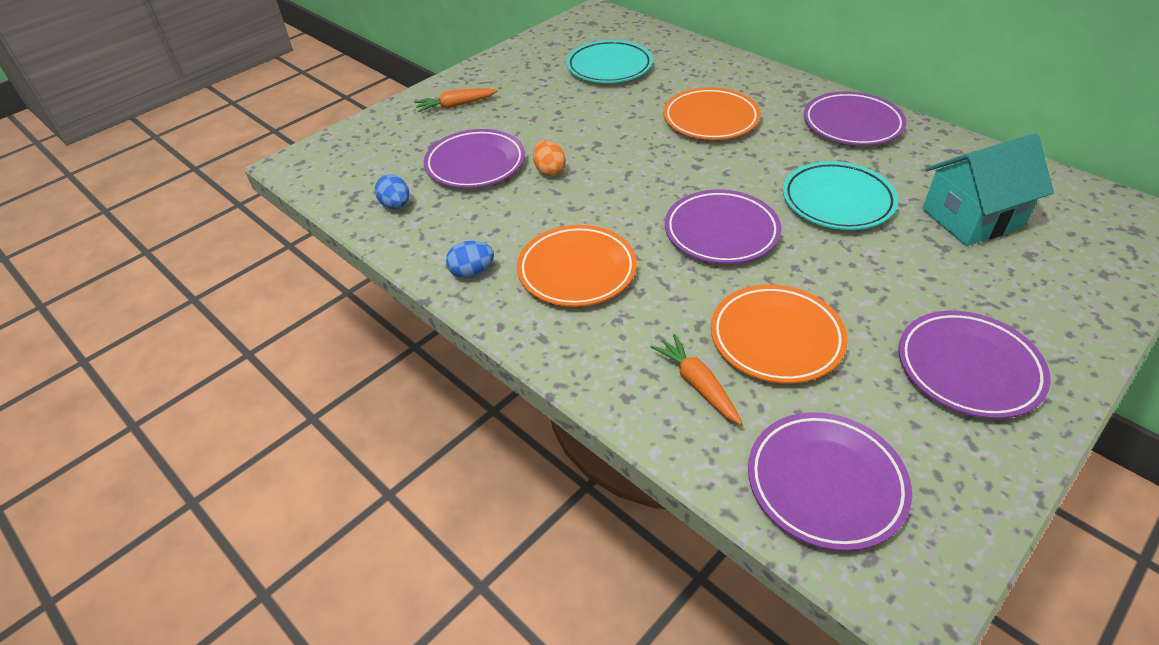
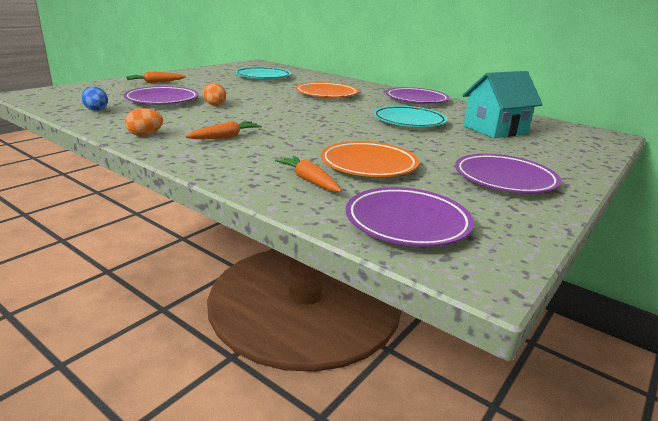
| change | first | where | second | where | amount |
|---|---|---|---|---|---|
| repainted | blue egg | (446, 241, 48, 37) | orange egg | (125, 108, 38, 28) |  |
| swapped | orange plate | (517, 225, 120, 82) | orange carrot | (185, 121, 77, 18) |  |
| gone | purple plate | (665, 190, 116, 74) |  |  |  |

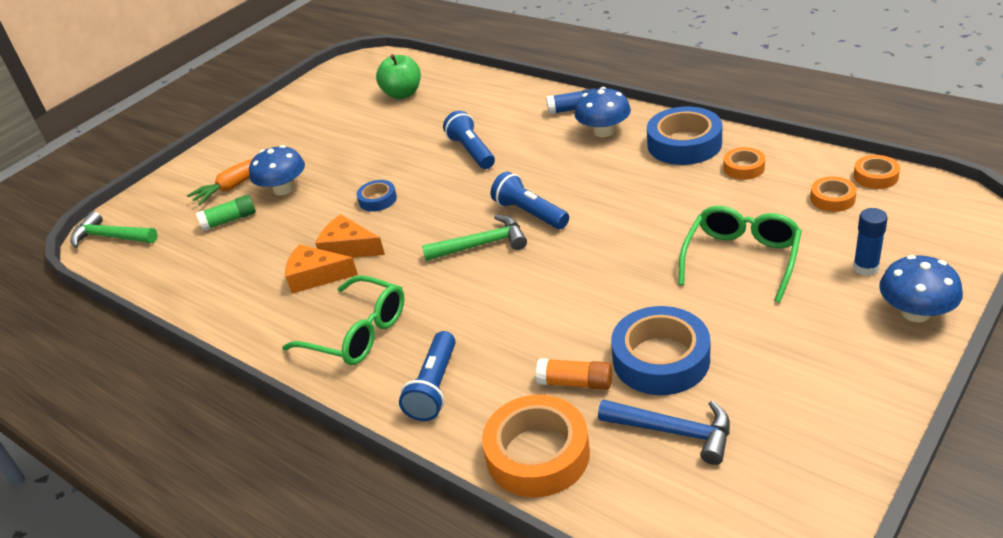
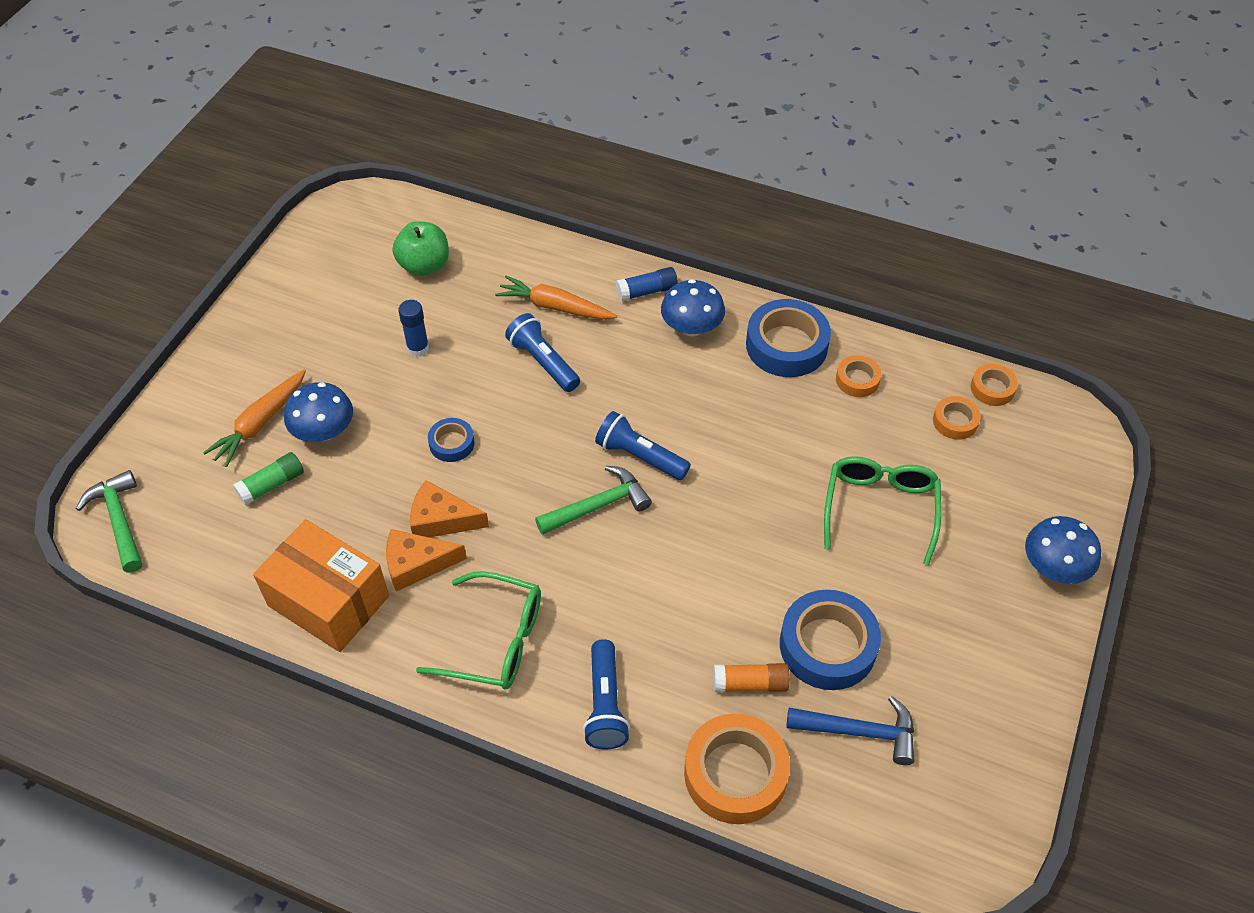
| change | first | where | second | where | amount |
|---|---|---|---|---|---|
| rotated | green hammer | (70, 211, 88, 37) |  | (76, 470, 66, 103) | 60 degrees clockwise |
| shifted | blue glue stick | (853, 208, 35, 68) |  | (398, 300, 31, 57) |  |
| new |  |  | orange box | (253, 519, 136, 133) |  |
| new |  |  | orange carrot | (495, 276, 122, 43) |  |

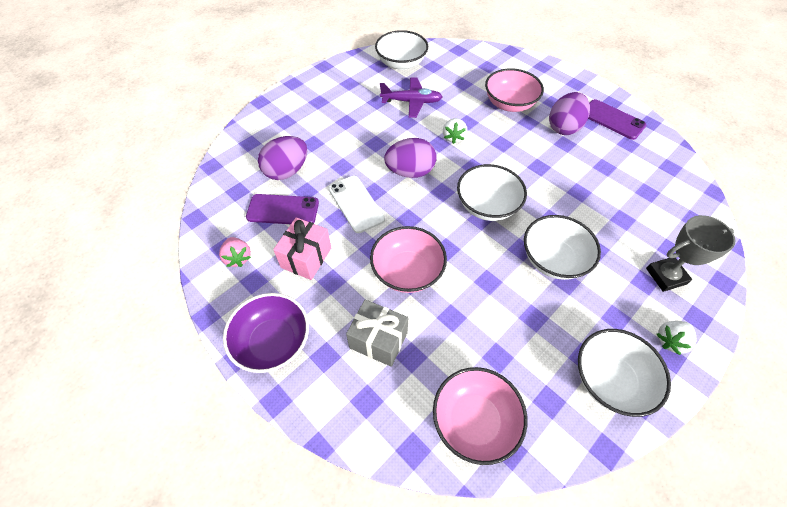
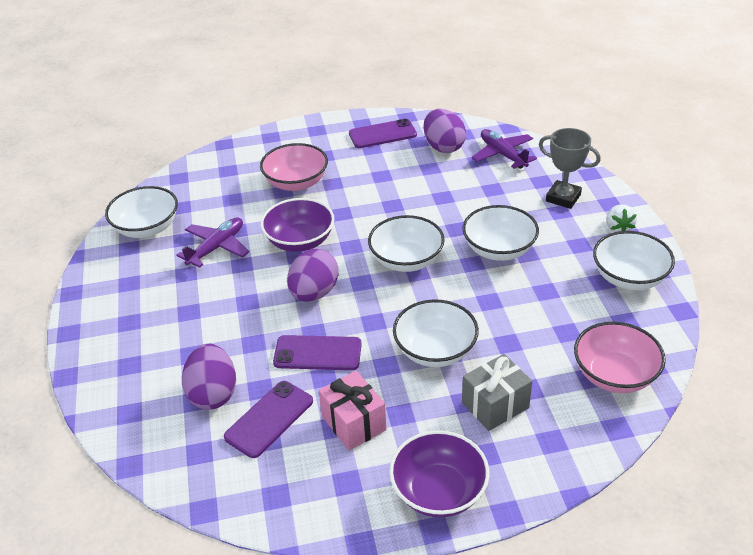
| change | first | where | second | where | amount |
|---|---|---|---|---|---|
| gone | pink strawberry | (219, 237, 32, 30) |  |  |  |
| repainted | white phone | (329, 176, 56, 57) | purple phone | (273, 335, 89, 35) |  |
| repainted | pink bowl | (370, 226, 77, 67) | white bowl | (393, 299, 86, 68) |  |
| swapped | white strawberry | (443, 118, 24, 26) | purple bowl | (261, 198, 73, 54) |  |
| shifted | purple egg | (549, 92, 41, 43) |  | (424, 109, 42, 44) |  |
| rotated | grey trophy | (646, 215, 90, 77) |  | (539, 128, 62, 81) | 75 degrees counterclockwise |
| new |  |  | purple plane | (471, 129, 66, 40) |  |

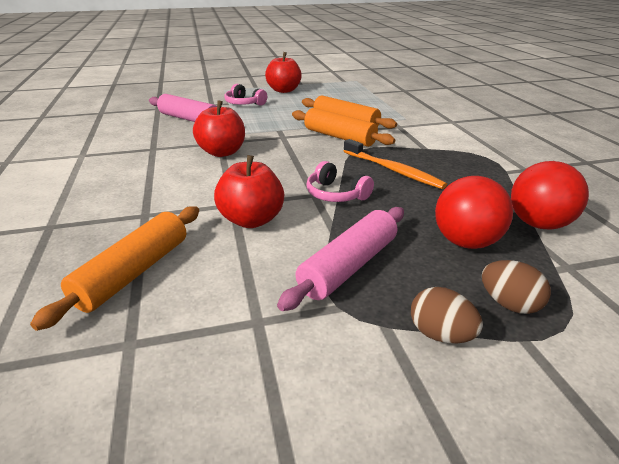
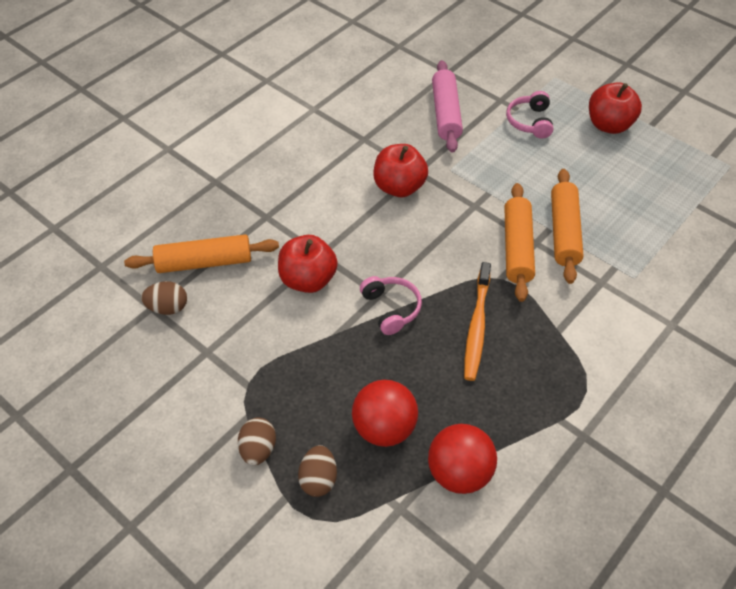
| change | first | where | second | where | amount |
|---|---|---|---|---|---|
| gone | pink rolling pin | (277, 207, 127, 104) |  |  |  |
| rotated | pink headphones | (306, 161, 68, 41) |  | (360, 276, 62, 59) | 150 degrees clockwise |
| new |  |  | brown egg | (141, 281, 46, 34) |  |

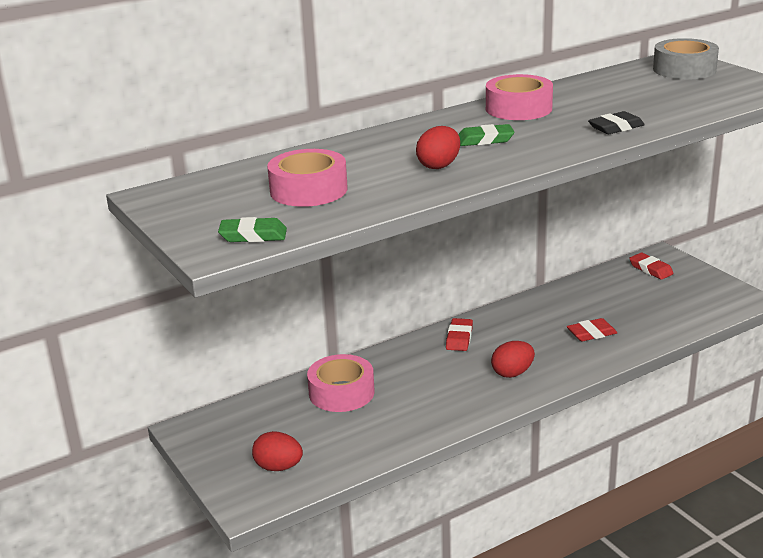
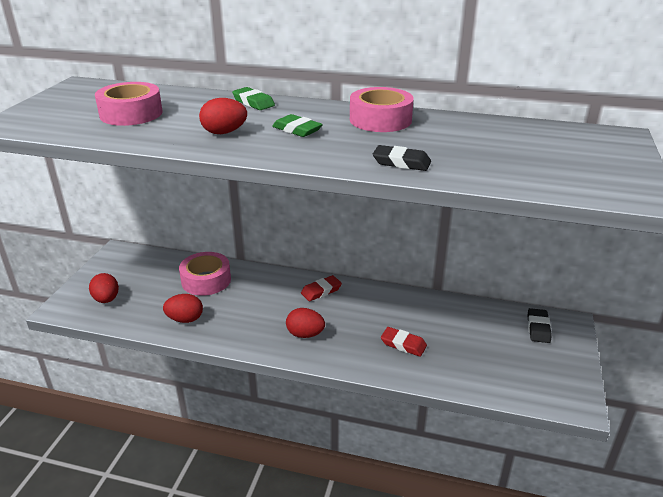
| change | first | where | second | where | amount |
|---|---|---|---|---|---|
| shifted | green eraser | (218, 217, 69, 25) |  | (232, 87, 43, 23) |  |
| repainted | red eraser | (629, 253, 45, 27) | black eraser | (527, 308, 25, 35) |  |
| gone | grey tape | (653, 38, 66, 41) |  |  |  |
| new |  |  | red egg | (163, 294, 40, 29) |  |

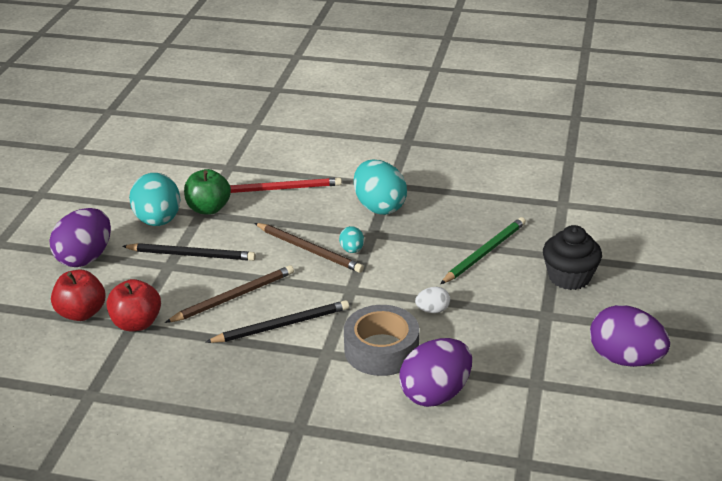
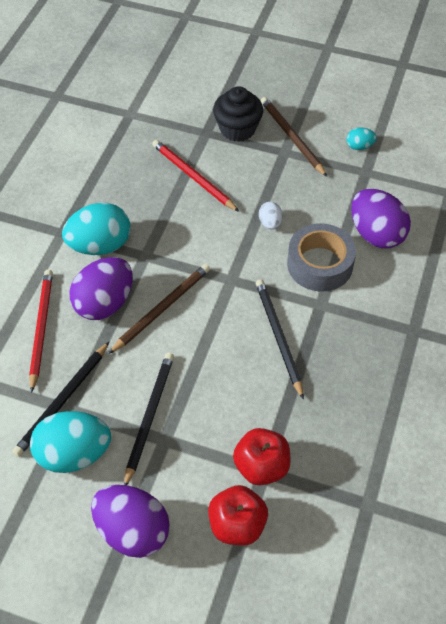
| change | first | where | second | where | amount |
|---|---|---|---|---|---|
| shifted | brown pencil | (165, 265, 129, 58) |  | (261, 97, 66, 80) |  |
| swapped | green apple | (184, 169, 47, 46) | black pencil | (12, 342, 97, 115) |  |
| shifted | turquoise egg | (339, 226, 25, 27) |  | (347, 127, 30, 23) |  |
| repainted | green pencil | (441, 217, 85, 67) | red pencil | (152, 140, 87, 72) |  |
| shifted | purple egg | (590, 305, 80, 62) |  | (70, 257, 63, 63) |  |

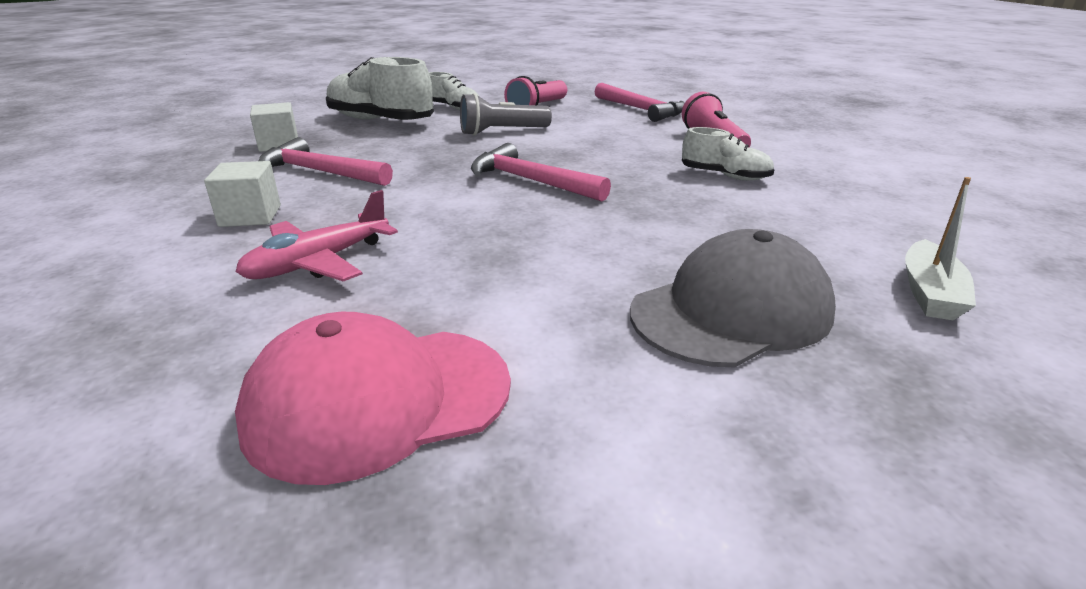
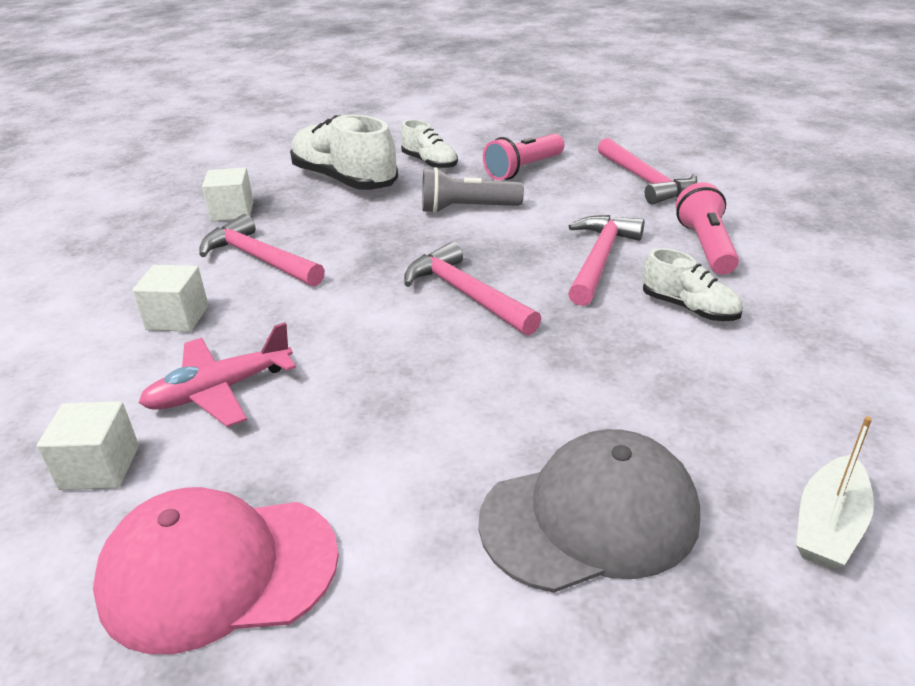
| change | first | where | second | where | amount |
|---|---|---|---|---|---|
| new |  |  | white cube | (37, 401, 102, 89) |  |
| new |  |  | pink hammer | (568, 215, 76, 91) |  |

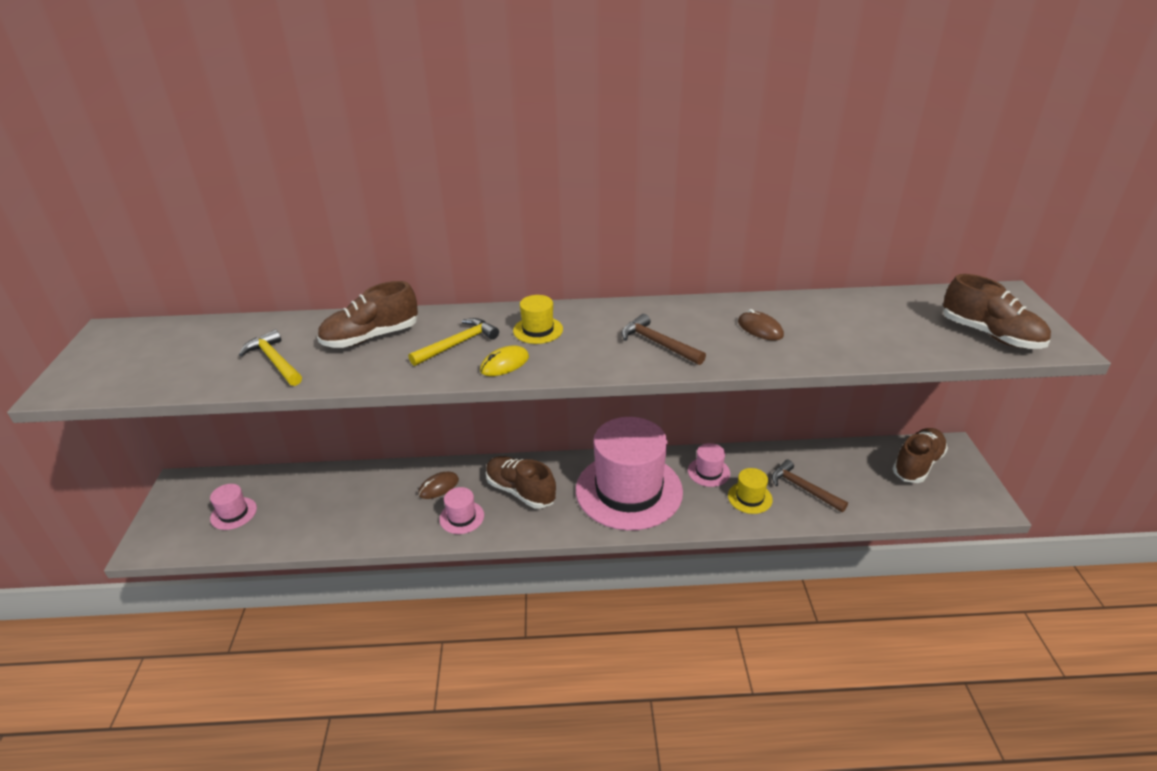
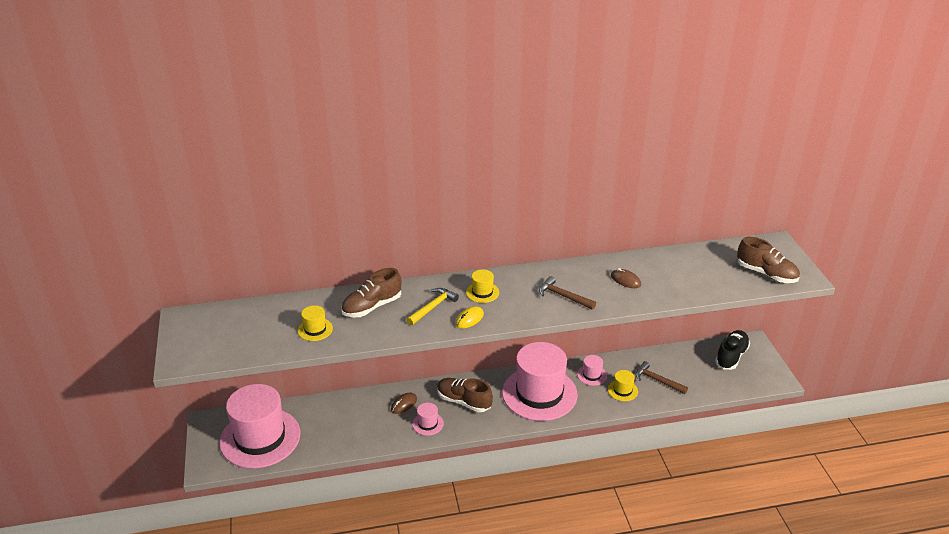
| change | first | where | second | where | amount |
|---|---|---|---|---|---|
| scaled | pink hat | (210, 484, 47, 46) |  | (219, 384, 81, 85) | x2.48 |
| swapped | yellow hammer | (239, 330, 63, 56) | yellow hat | (298, 305, 35, 36) |  |
| repainted | brown shoe | (893, 428, 55, 55) | black shoe | (715, 330, 35, 40) |  |

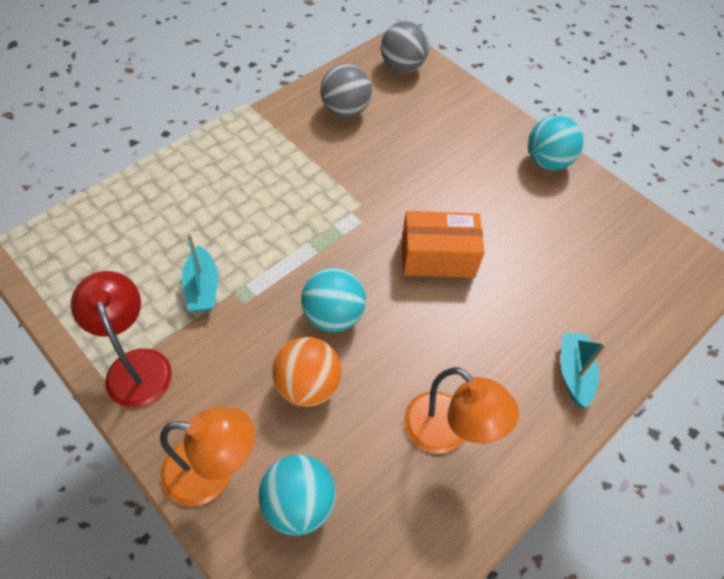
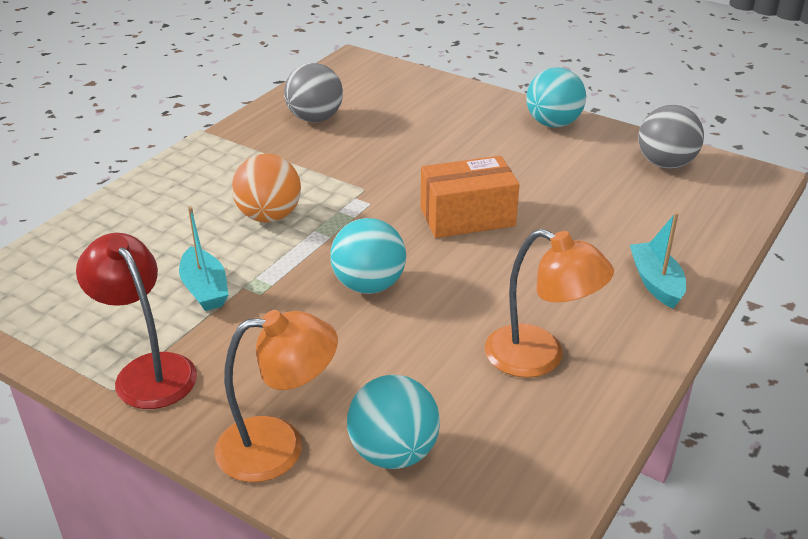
| change | first | where | second | where | amount |
|---|---|---|---|---|---|
| shifted | orange ball | (272, 337, 70, 70) |  | (232, 154, 69, 69) |  |
| shifted | grey ball | (381, 21, 48, 52) |  | (638, 105, 66, 64) |  |

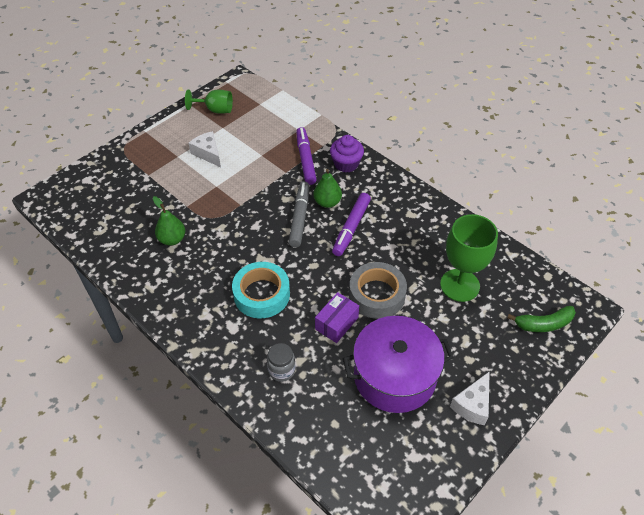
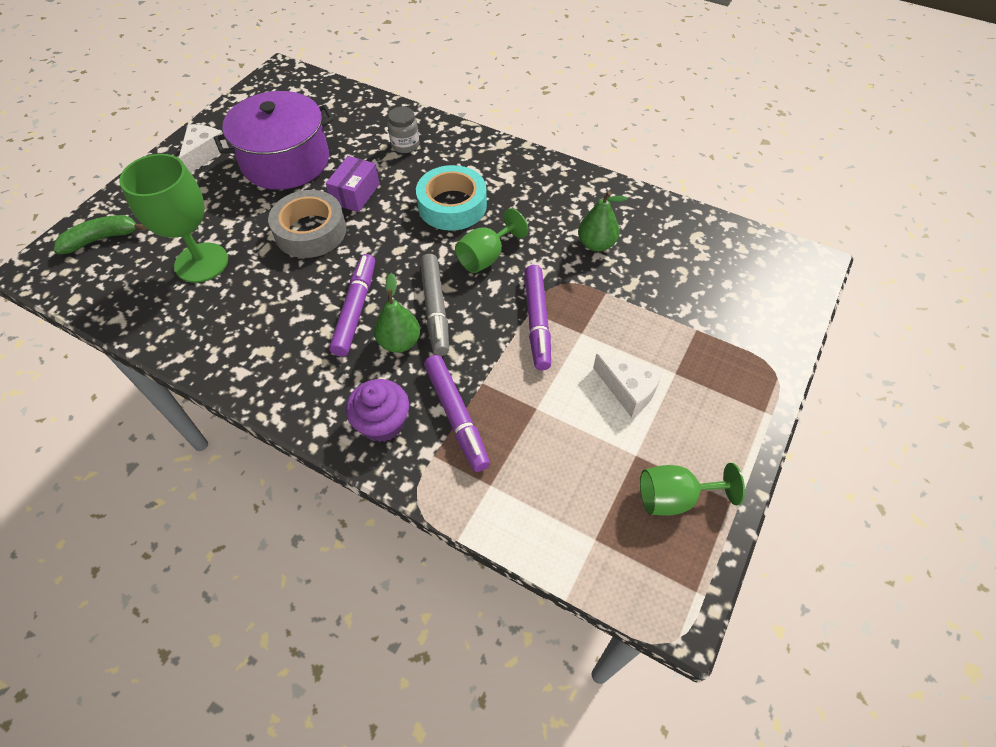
| change | first | where | second | where | amount |
|---|---|---|---|---|---|
| new |  |  | green goblet | (455, 208, 73, 65) |  |
| new |  |  | purple marker | (524, 265, 27, 105) |  |

